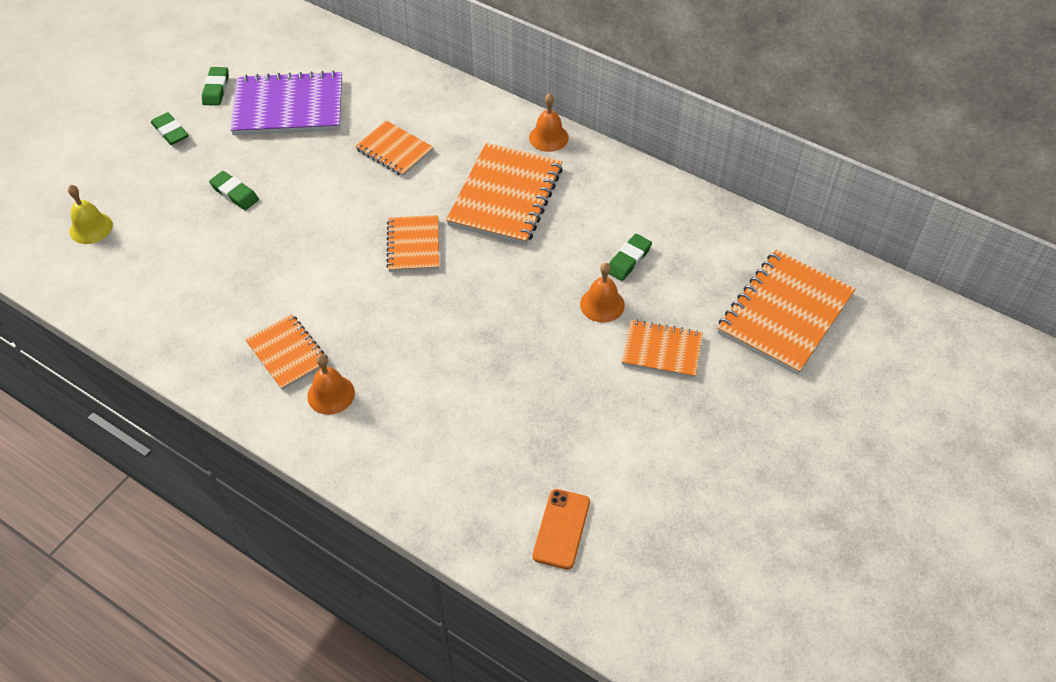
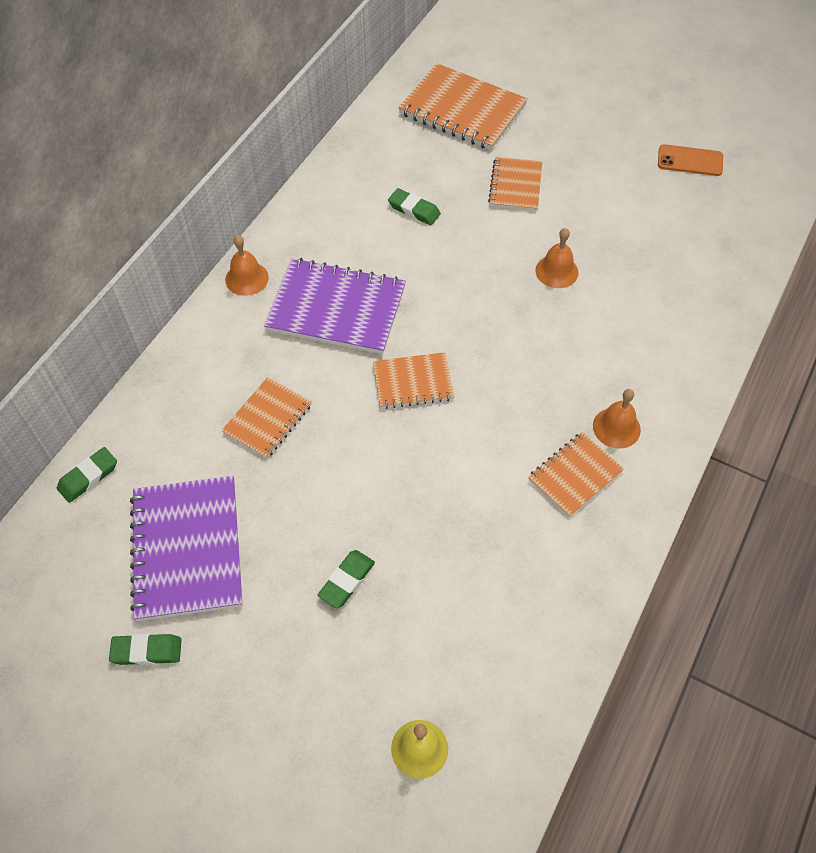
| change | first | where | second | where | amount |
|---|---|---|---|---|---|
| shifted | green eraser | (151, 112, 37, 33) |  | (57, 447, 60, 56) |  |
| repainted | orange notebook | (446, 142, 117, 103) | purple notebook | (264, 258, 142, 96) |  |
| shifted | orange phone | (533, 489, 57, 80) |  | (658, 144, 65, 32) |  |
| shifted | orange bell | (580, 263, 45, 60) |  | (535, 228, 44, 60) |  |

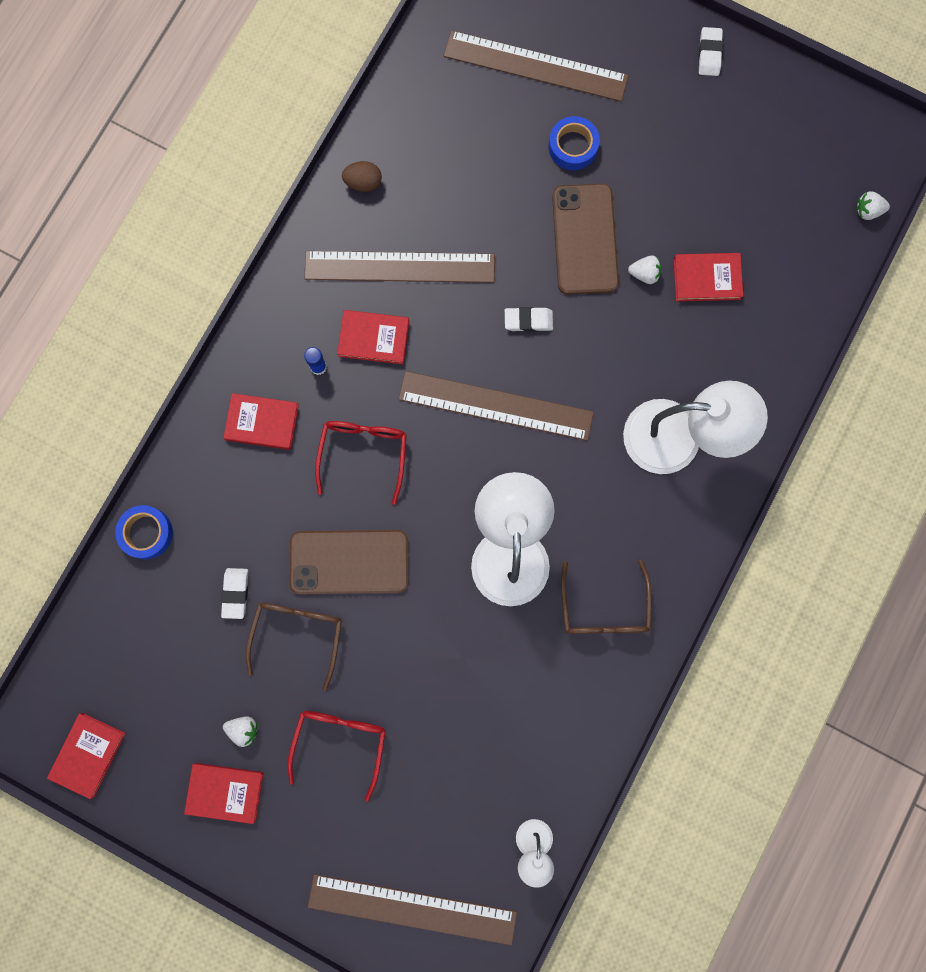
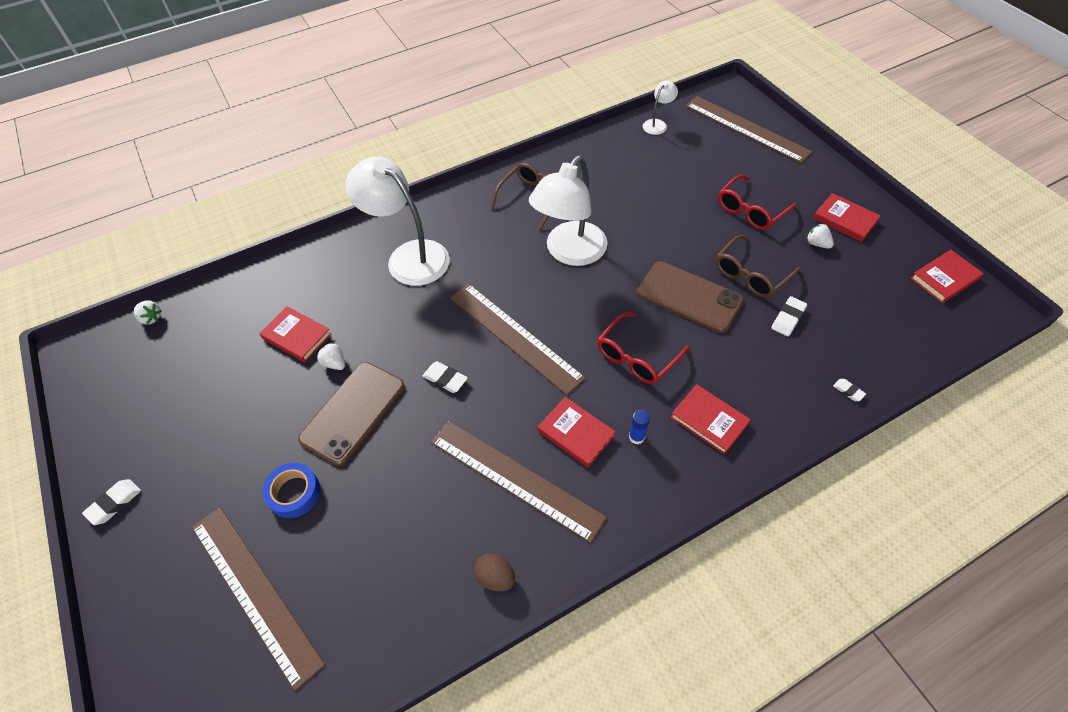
| change | first | where | second | where | amount |
|---|---|---|---|---|---|
| swapped | blue tape | (115, 505, 58, 55) | white eraser | (833, 379, 33, 22) |  |

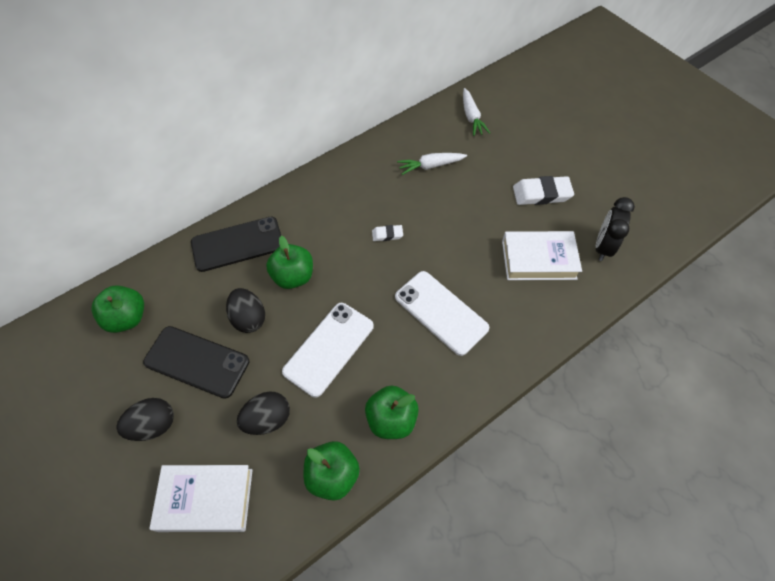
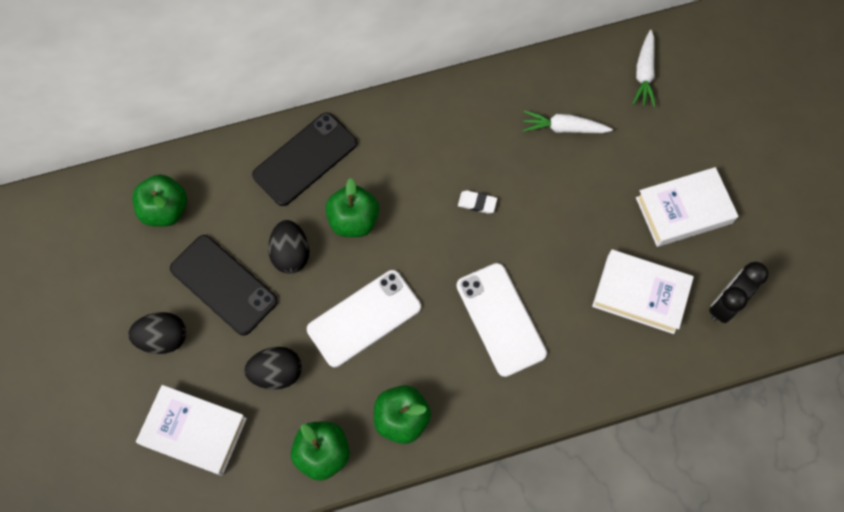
| change | first | where | second | where | amount |
|---|---|---|---|---|---|
| rotated | black phone | (191, 216, 90, 56) |  | (252, 112, 105, 94) | 45 degrees counterclockwise |
| swapped | white eraser | (513, 176, 61, 29) | white book | (636, 167, 102, 80) |  |

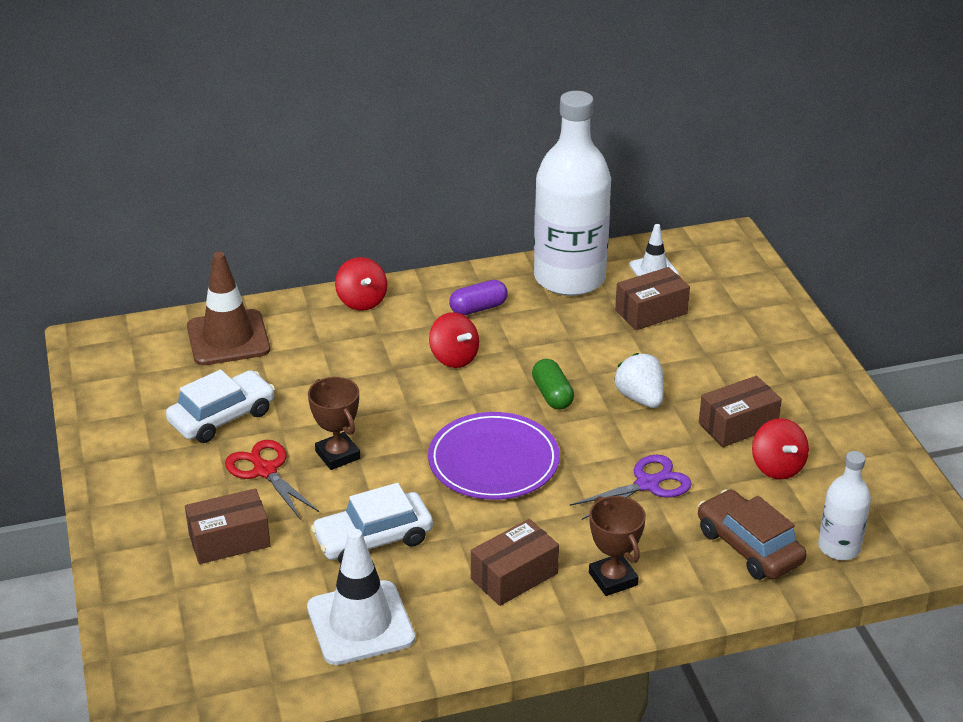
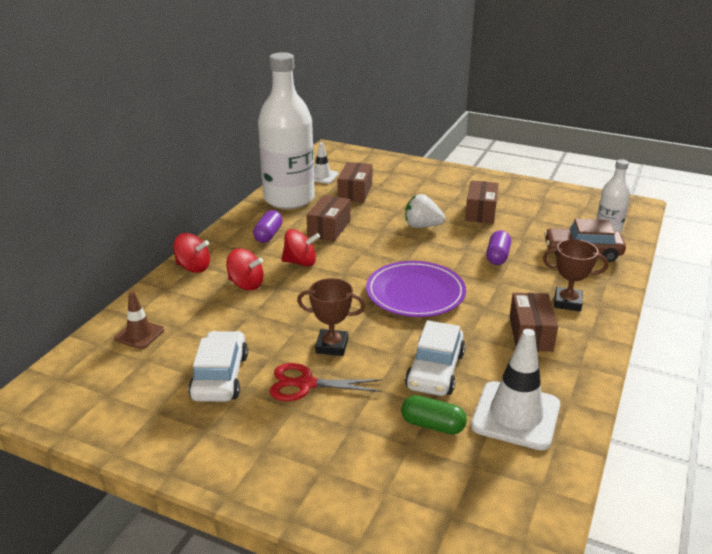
| change | first | where | second | where | amount |
|---|---|---|---|---|---|
| shifted | brown box | (185, 488, 85, 76) |  | (306, 195, 45, 46) |  |
| scaled | brown traffic cone | (187, 252, 83, 113) |  | (114, 291, 51, 58) | x0.56 |
| shifted | green capsule | (532, 359, 42, 51) |  | (401, 395, 66, 39) |  |
| swapped | purple scissors | (570, 455, 122, 65) | purple capsule | (486, 230, 25, 35) |  |
| shifted | red spinning top | (752, 418, 57, 61) |  | (226, 248, 38, 42) |  |

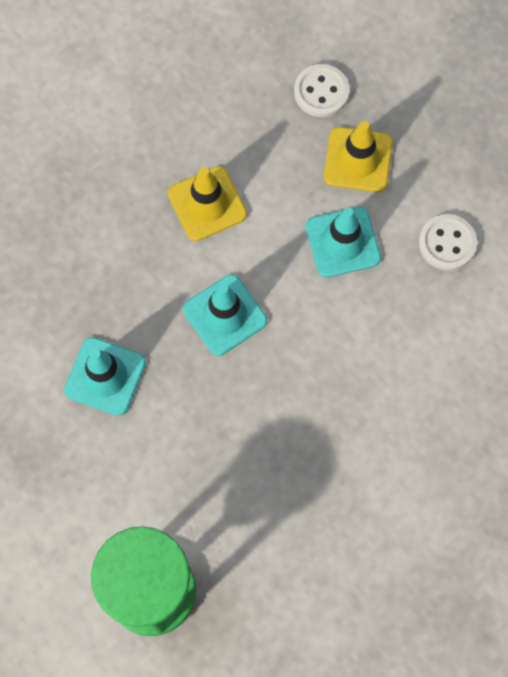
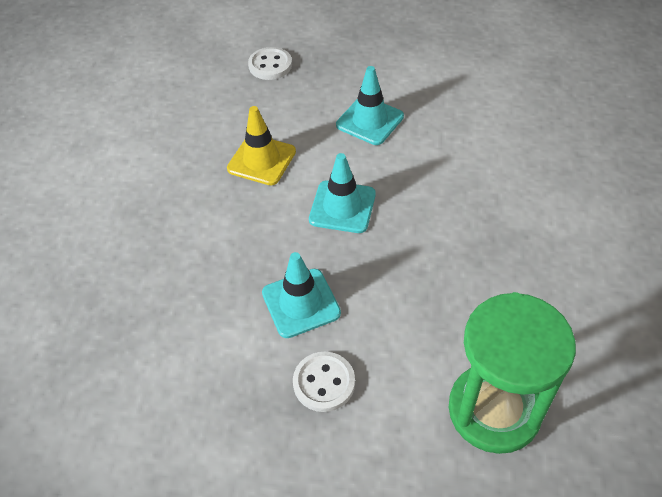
| change | first | where | second | where | amount |
|---|---|---|---|---|---|
| gone | yellow traffic cone | (324, 121, 69, 71) |  |  |  |
| shifted | white button | (419, 214, 58, 56) |  | (293, 352, 62, 60) |  |

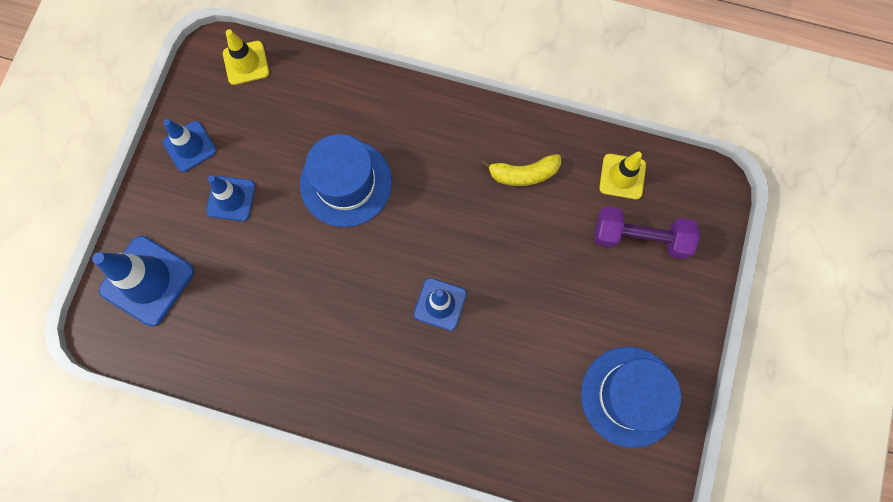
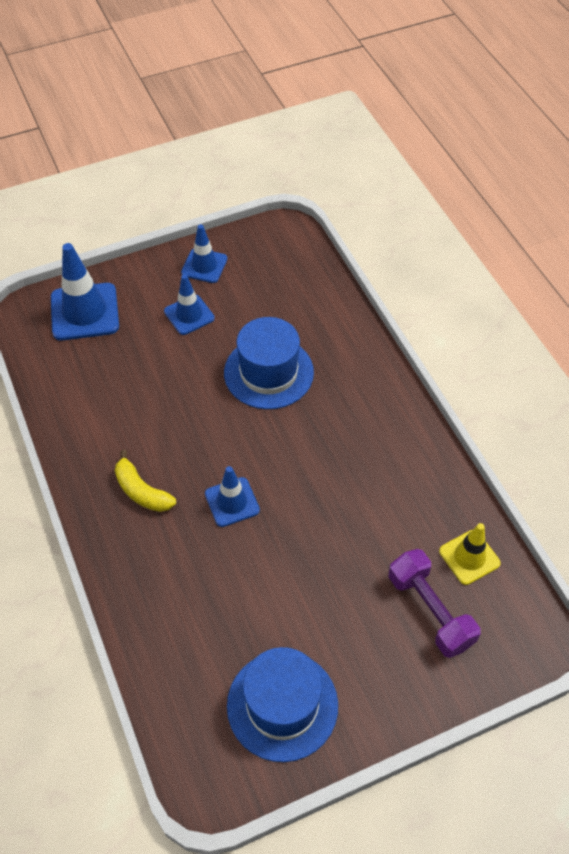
| change | first | where | second | where | amount |
|---|---|---|---|---|---|
| gone | yellow traffic cone | (223, 29, 46, 56) |  |  |  |
| shifted | yellow banana | (481, 154, 80, 32) |  | (115, 450, 61, 62) |  |

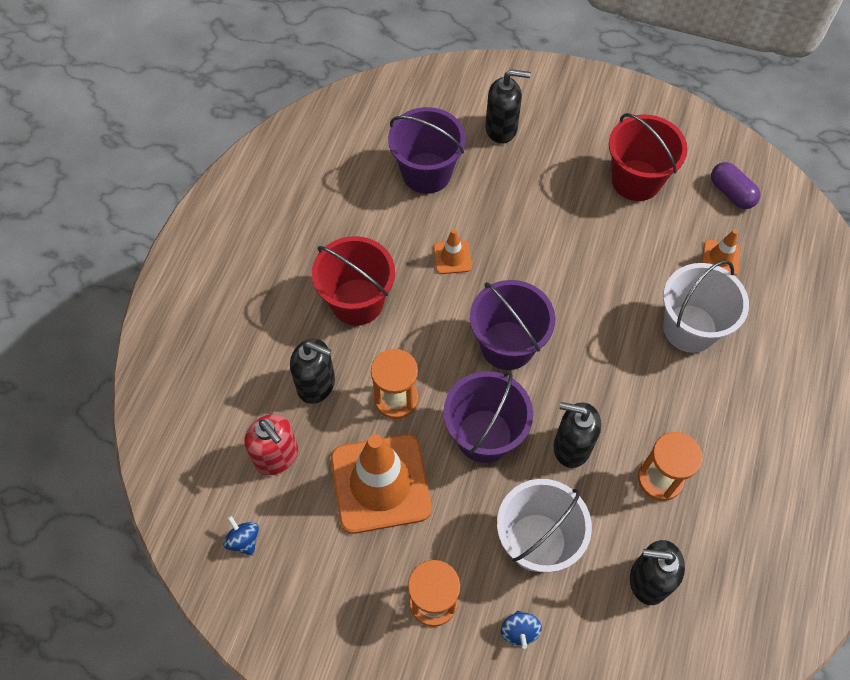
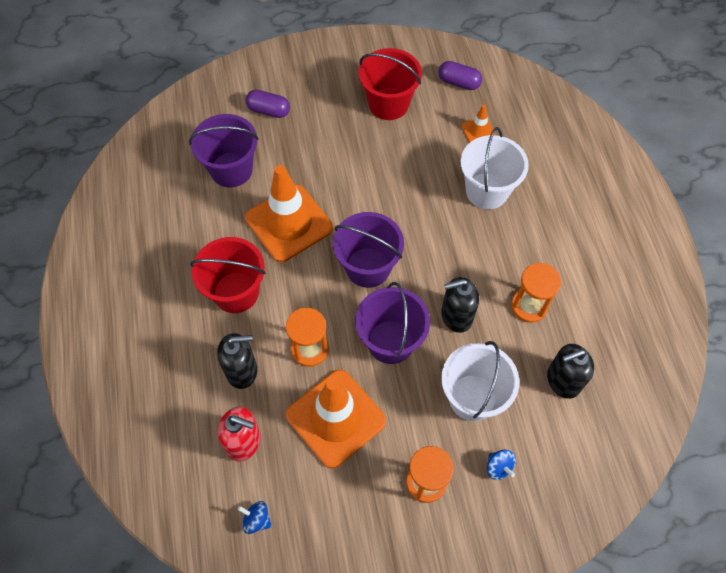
| change | first | where | second | where | amount |
|---|---|---|---|---|---|
| scaled | orange traffic cone | (434, 229, 38, 45) |  | (245, 165, 88, 97) | x2.27 |
| swapped | black soap dispenser | (485, 69, 46, 75) | purple capsule | (245, 90, 45, 28) |  |

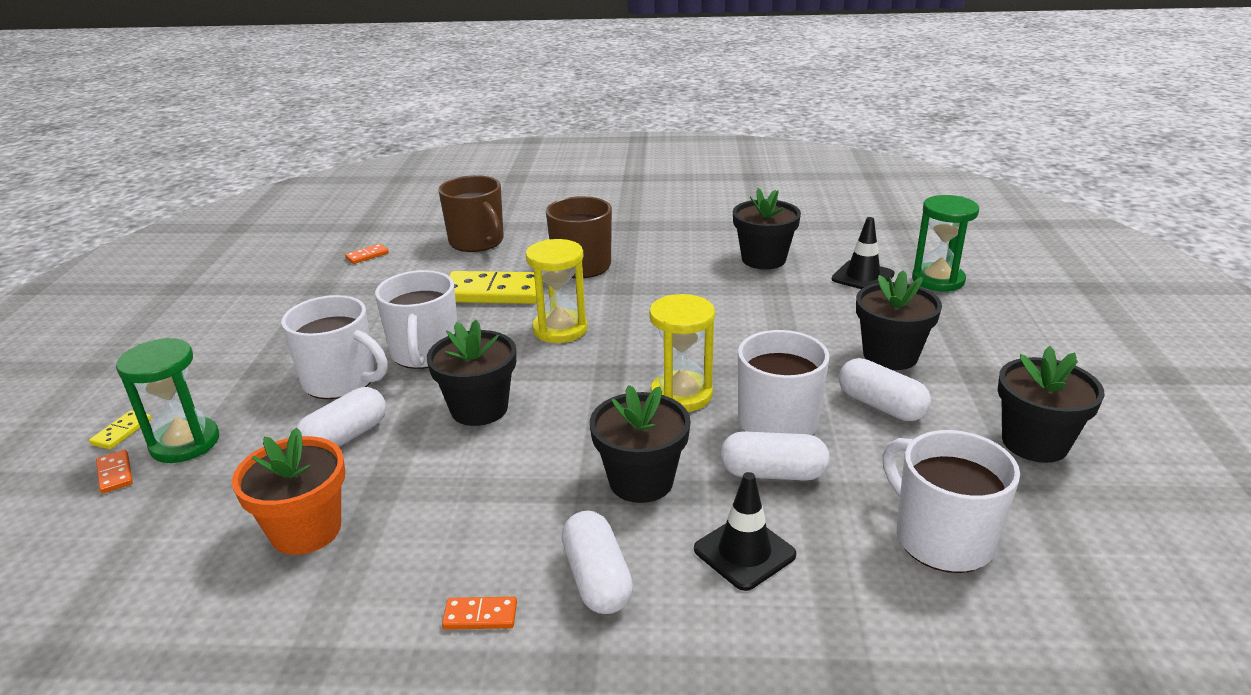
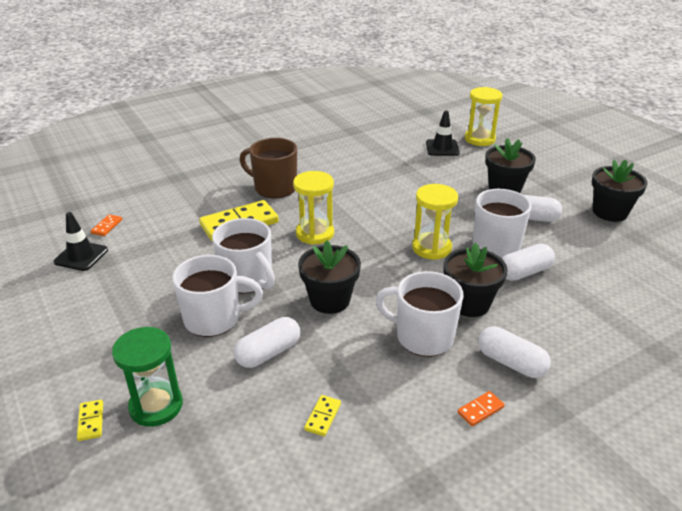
| change | first | where | second | where | amount |
|---|---|---|---|---|---|
| gone | orange domino | (96, 450, 37, 44) |  |  |  |
| swapped | orange flower pot | (232, 427, 113, 128) | yellow domino | (304, 395, 37, 41) |  |
| rotated | white capsule | (295, 387, 91, 60) |  | (234, 317, 67, 51) | 45 degrees clockwise |
| gone | brown mug | (438, 175, 66, 77) |  |  |  |
| shifted | black traffic cone | (694, 472, 102, 119) |  | (53, 212, 55, 59) |  |
| gone | black flower pot | (733, 188, 68, 81) |  |  |  |
| shifted | white mug | (882, 430, 138, 143) |  | (375, 271, 89, 86) |  |
| repainted | green hourglass | (912, 195, 67, 96) | yellow hourglass | (465, 87, 37, 59) |  |

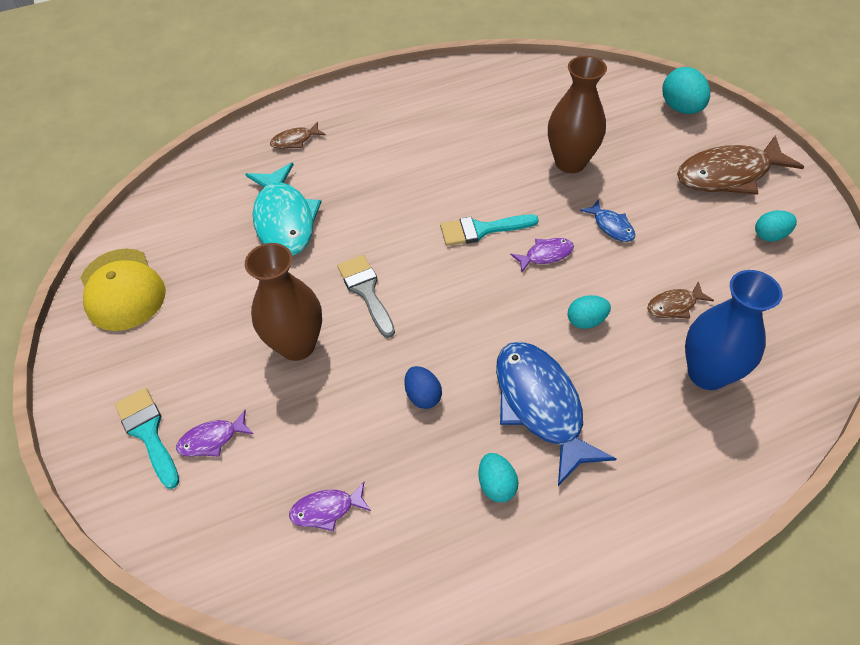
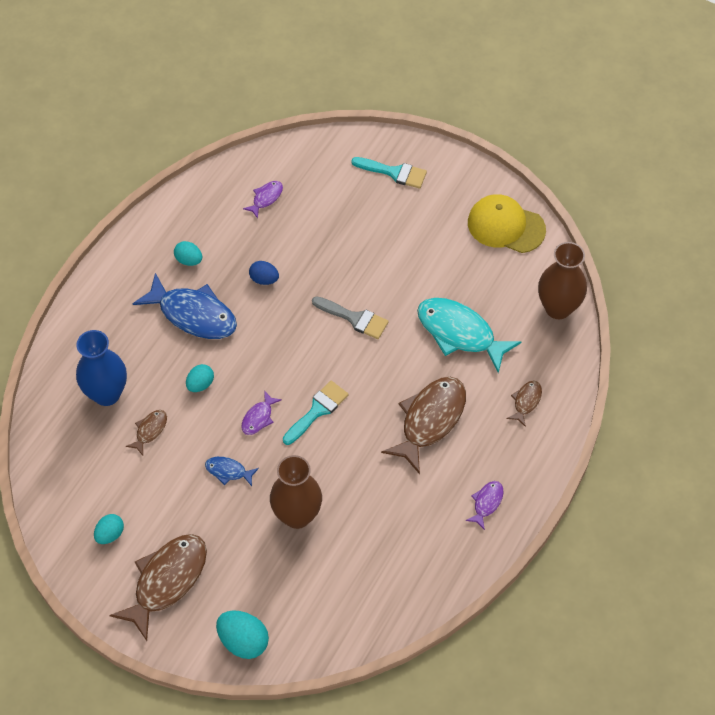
| change | first | where | second | where | amount |
|---|---|---|---|---|---|
| shifted | purple fish | (176, 410, 77, 47) |  | (465, 481, 39, 49) |  |
| shifted | brown vase | (245, 243, 77, 118) |  | (538, 242, 49, 77) |  |
| new |  |  | brown fish | (381, 377, 85, 97) |  |

